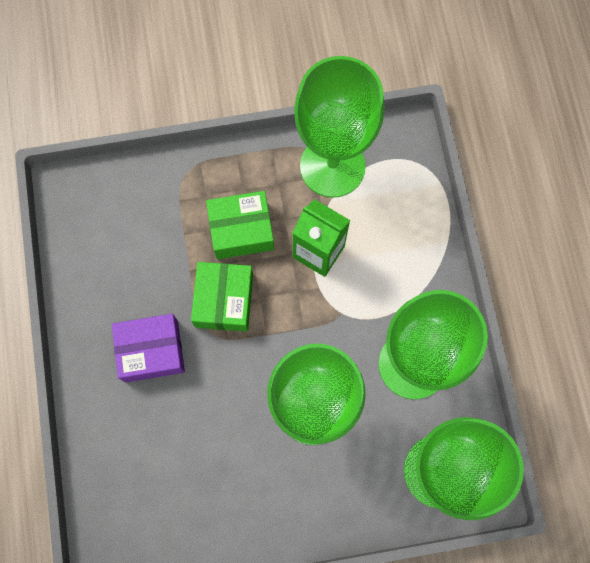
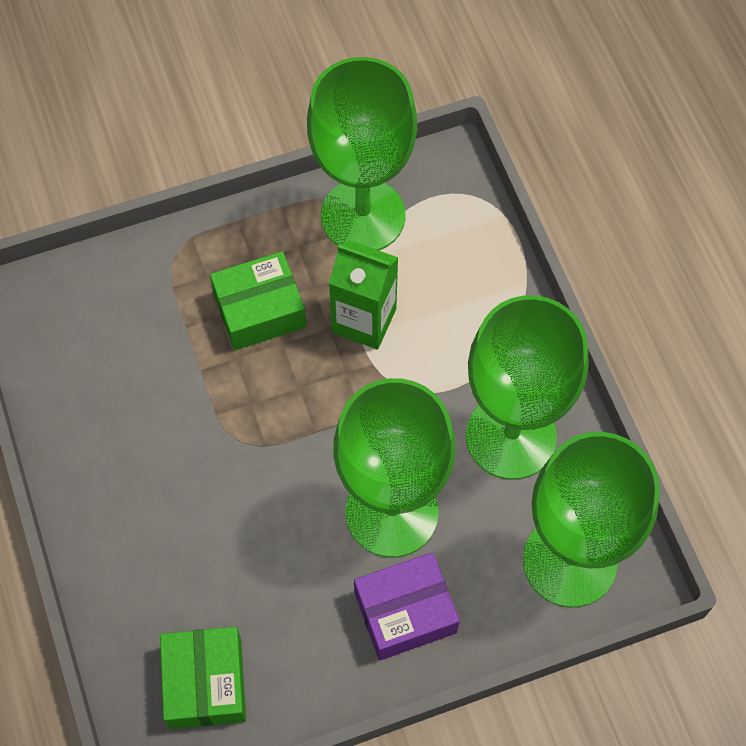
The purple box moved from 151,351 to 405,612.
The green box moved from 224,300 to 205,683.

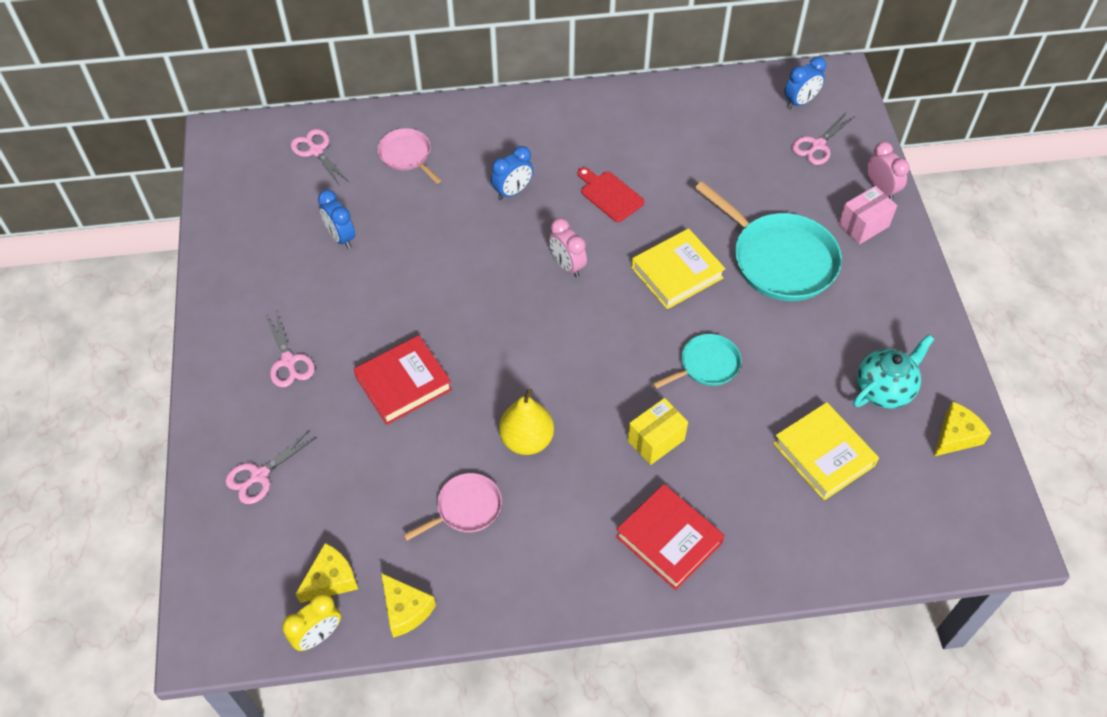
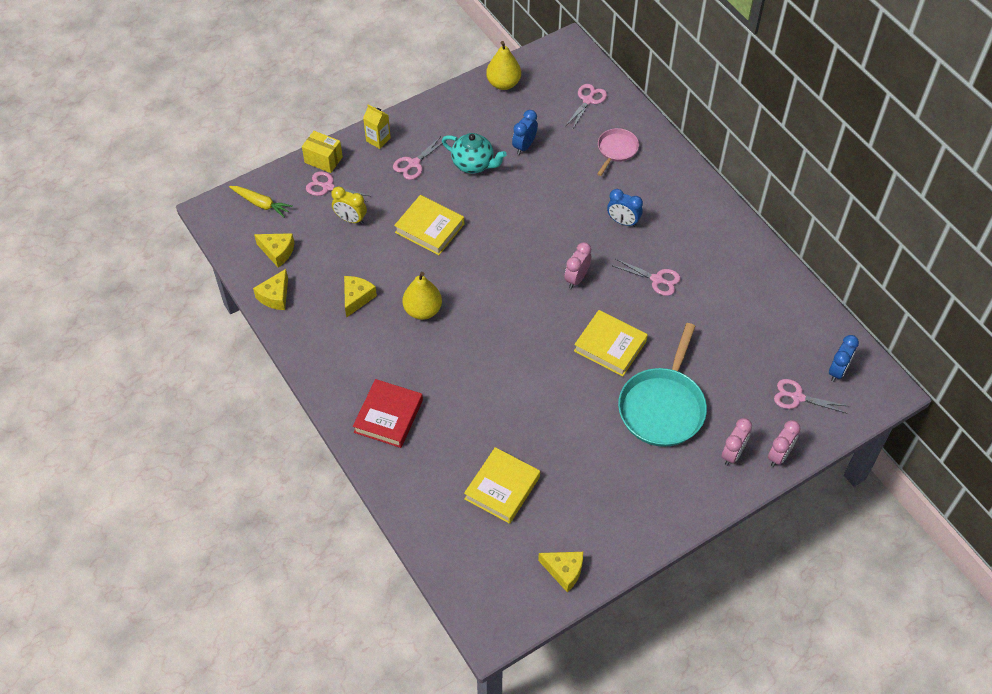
The turquoise pan at 706,365 disappeared.
The yellow carrot at 261,204 appeared.
The yellow carton at 378,139 appeared.
The yellow pear at 503,83 appeared.
The yellow clock moved from 318,635 to 351,219.
The yellow box moved from 656,440 to 323,160.
The turquoise teapot moved from 884,389 to 473,164.
The pink pan at 466,508 was replaced by the yellow cheese at 357,298.
The red cutting board at 609,195 was replaced by the pink scissors at 657,279.
The pink box at 863,225 was replaced by the pink clock at 732,454.
The red book at 403,383 became the yellow book at 429,228.
The blue clock at 800,102 turned 90 degrees counterclockwise.

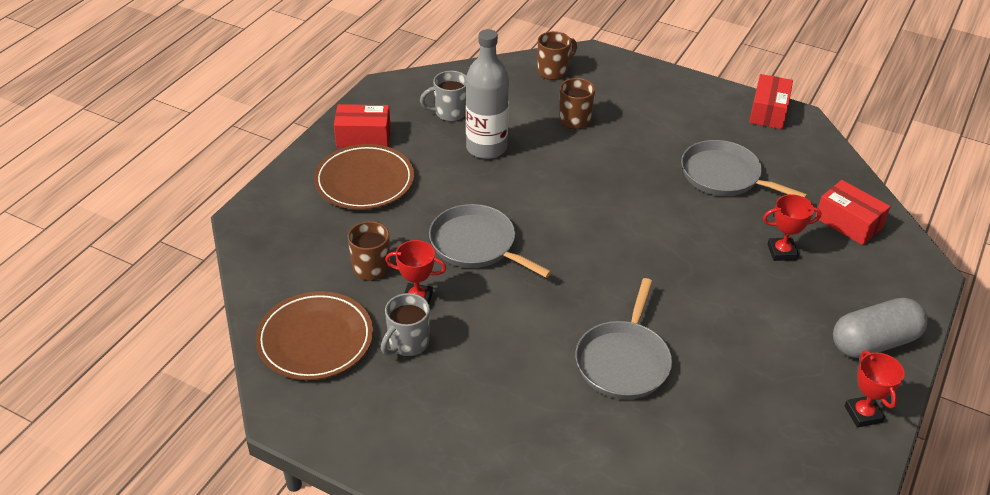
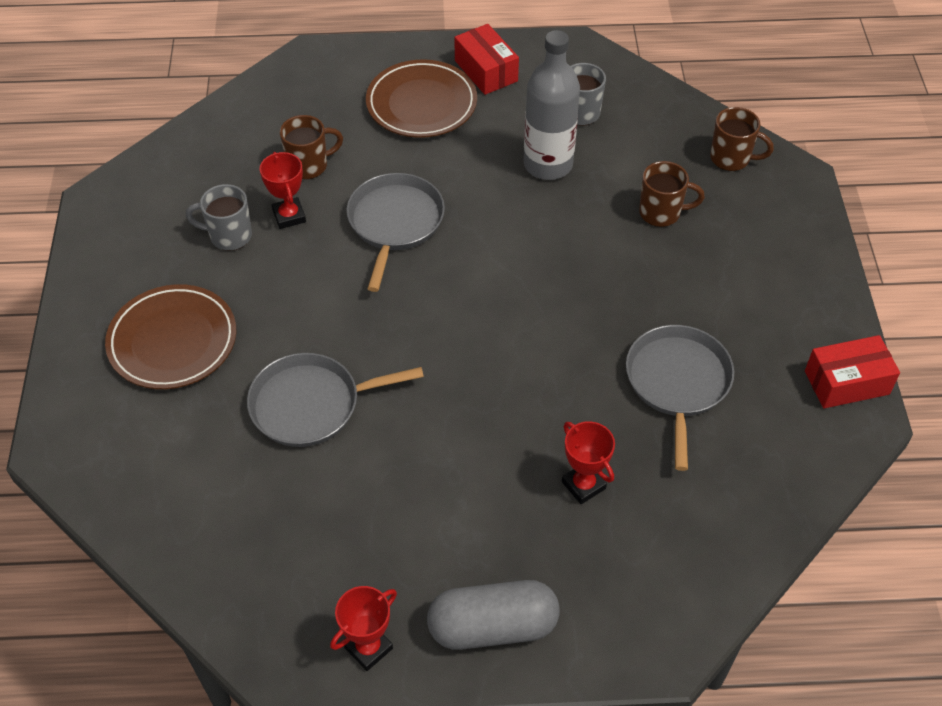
The red box at 848,223 disappeared.
The brown plate moved from 315,340 to 173,341.
The grey capsule at 874,342 turned 45 degrees counterclockwise.

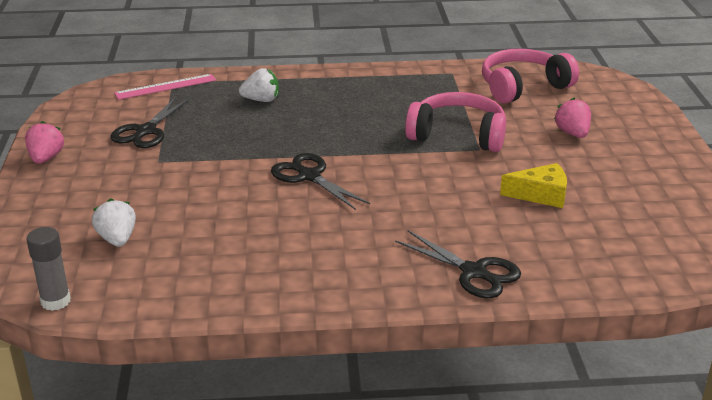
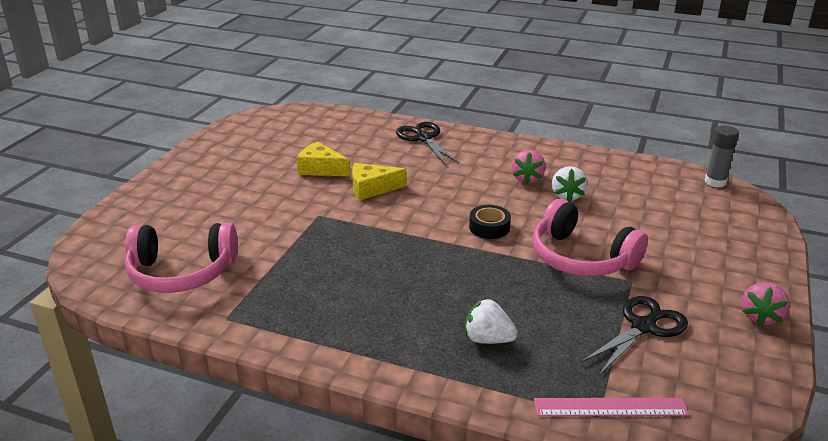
The yellow cheese at 372,189 appeared.
The white strawberry moved from 117,239 to 567,196.
The pink headphones moved from 458,135 to 581,258.
The pink strawberry moved from 572,133 to 527,178.
The black scissors at 309,176 was replaced by the black tape at 489,227.

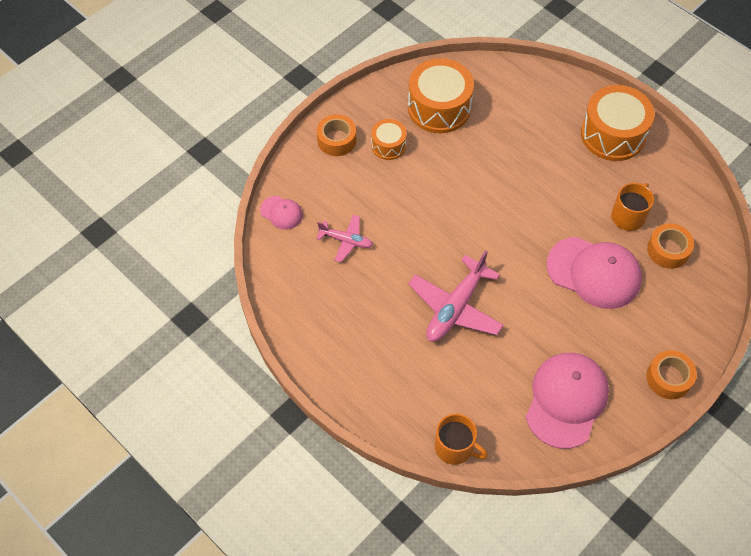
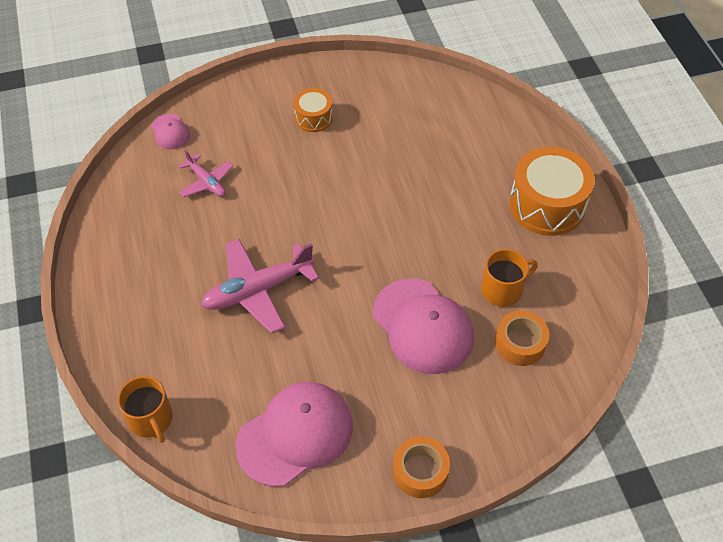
The orange tape at 336,140 disappeared.
The orange drum at 439,108 disappeared.

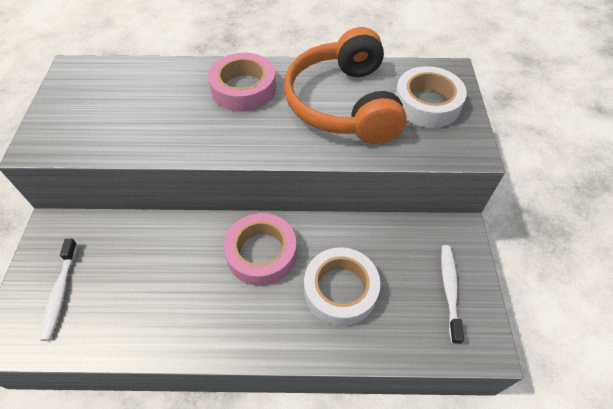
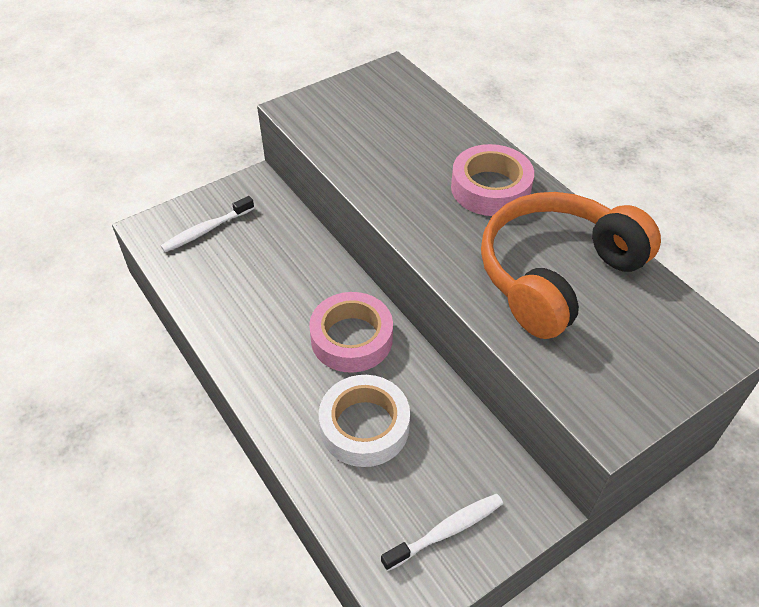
The white tape at 427,103 disappeared.

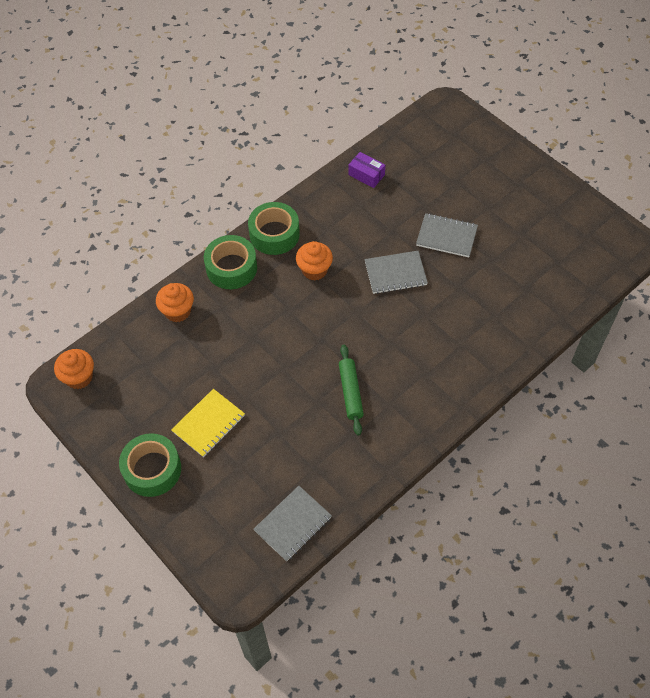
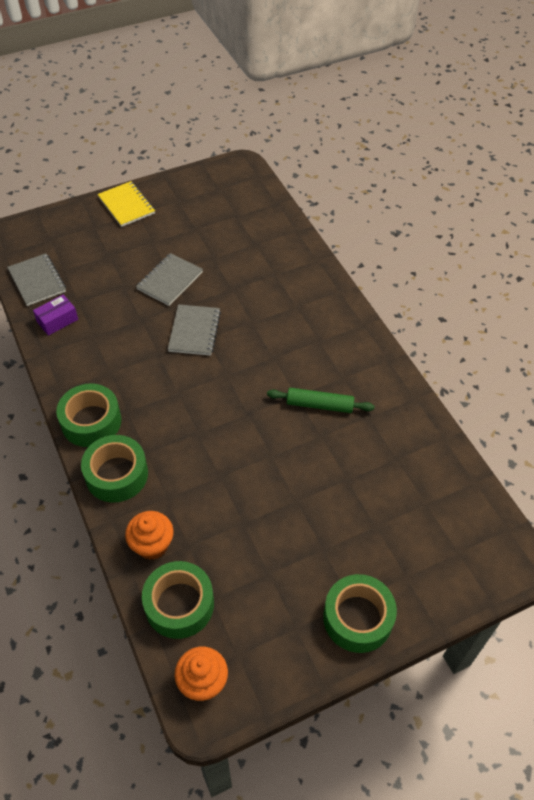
The orange cupcake at 314,270 disappeared.
The green tape at 179,604 appeared.
The yellow notebook moved from 208,424 to 126,205.
The grey notebook moved from 293,524 to 37,281.

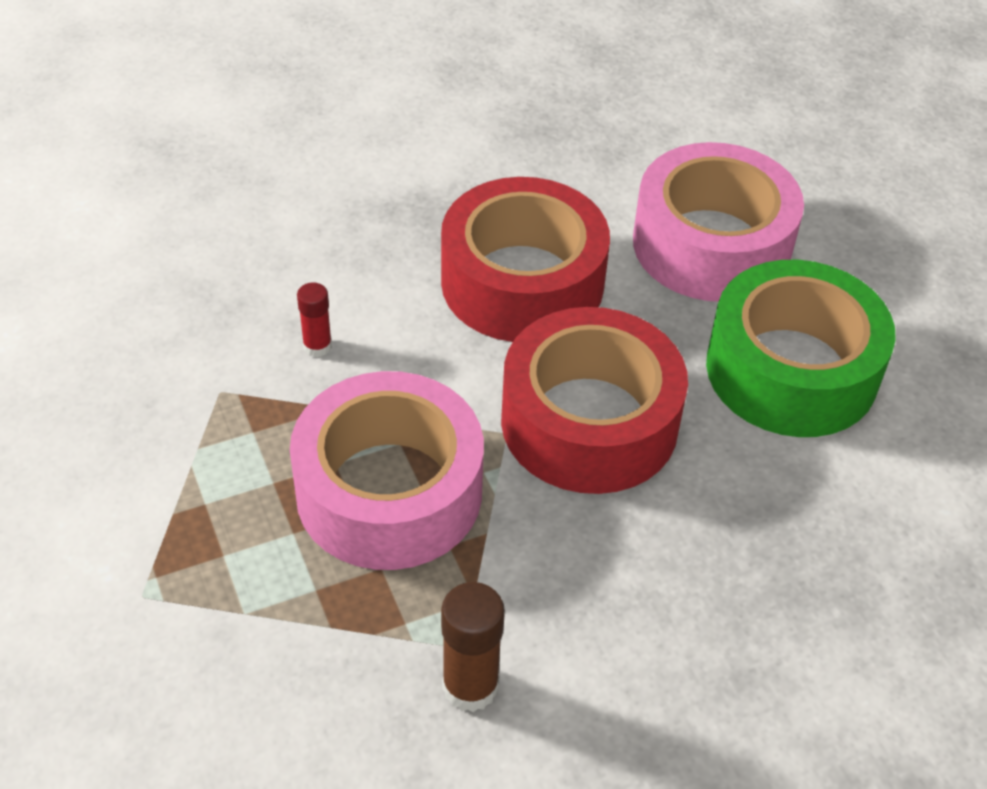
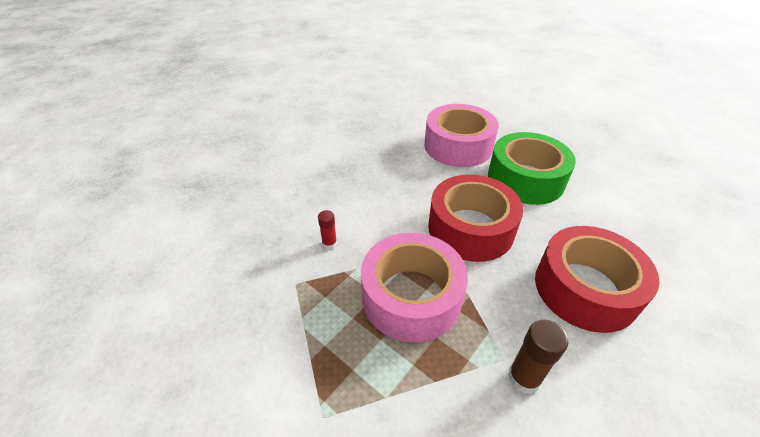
The red tape moved from 522,282 to 585,288.

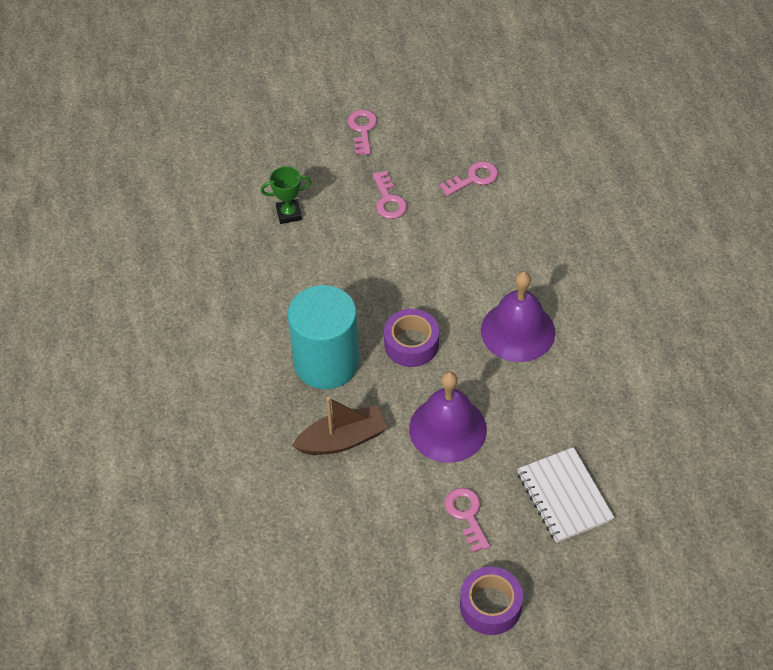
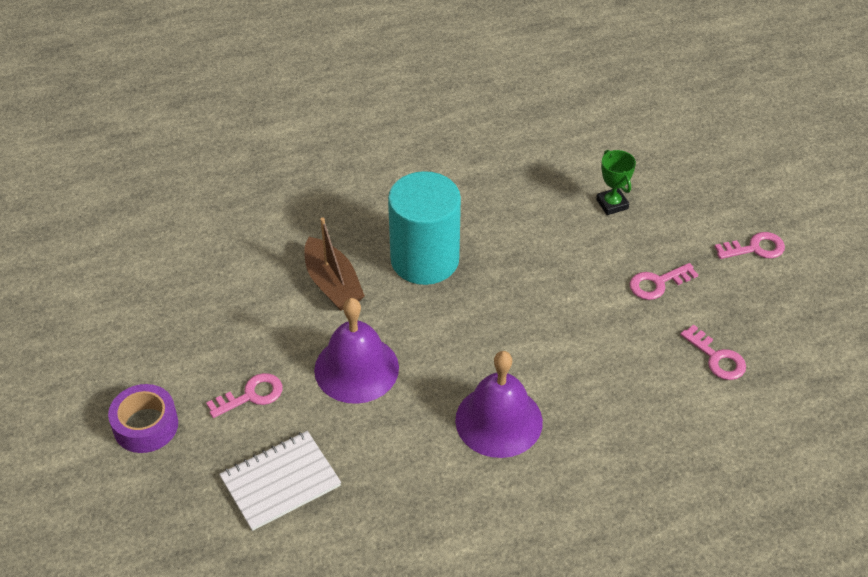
The purple tape at 411,344 disappeared.

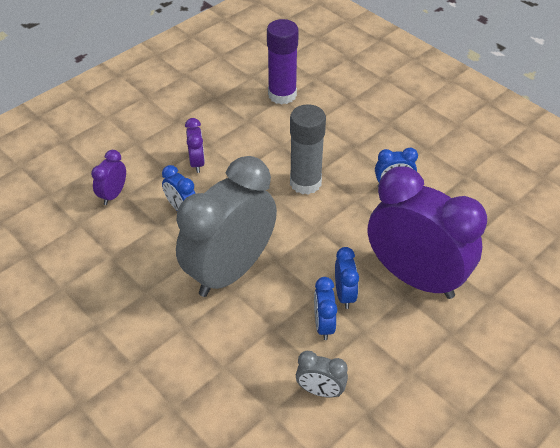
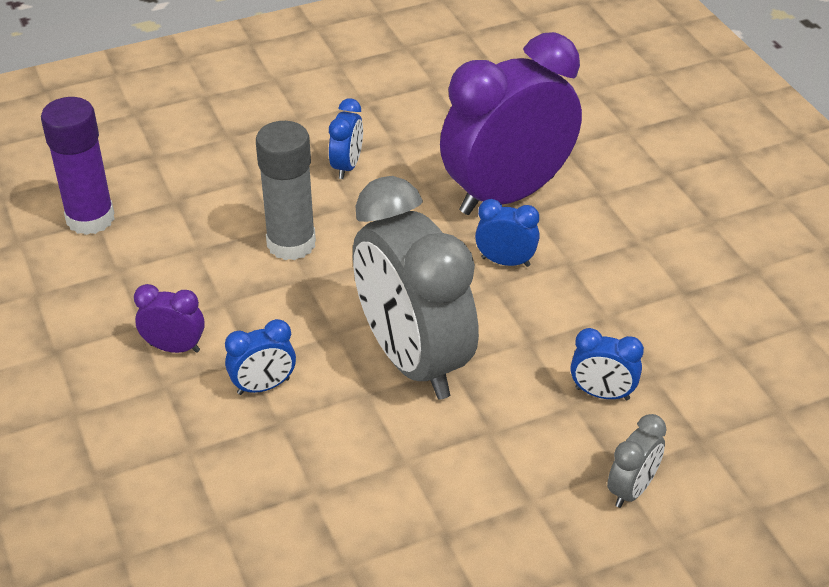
The purple clock at 113,194 disappeared.
The grey clock moved from 320,390 to 631,489.
The blue clock moved from 323,325 to 602,394.

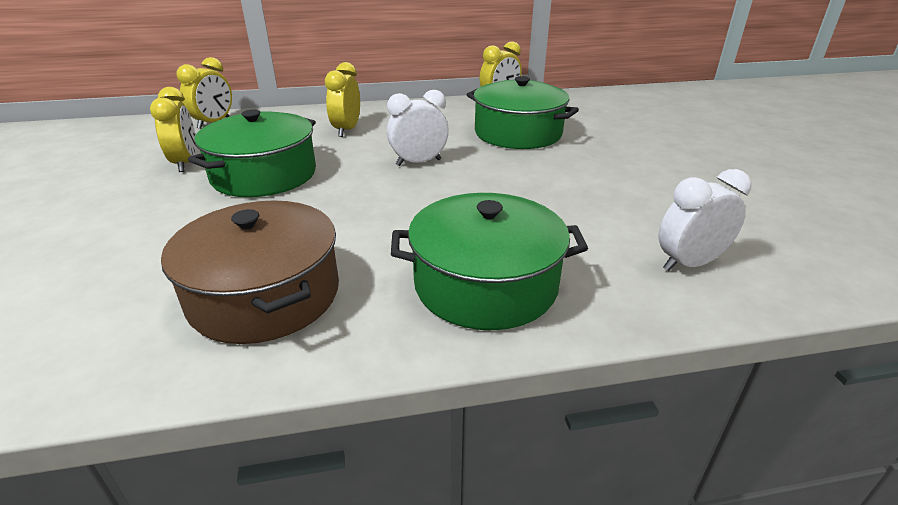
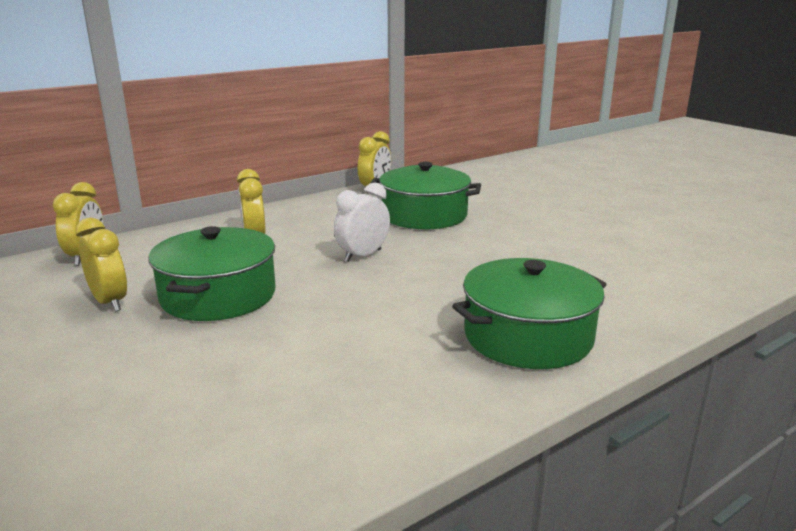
The brown pot at 265,295 disappeared.
The white clock at 689,263 disappeared.

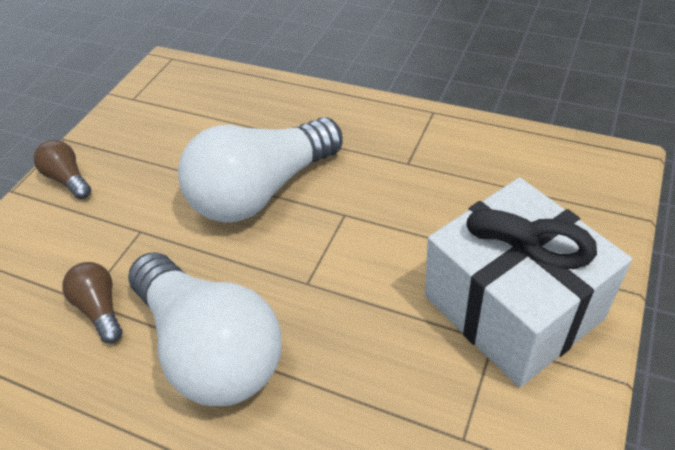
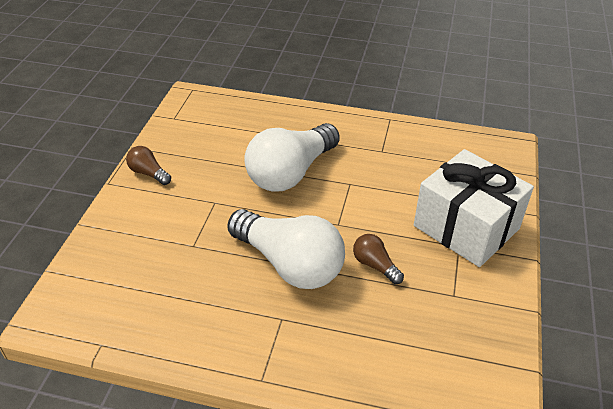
The brown light bulb moved from 101,308 to 375,265.

